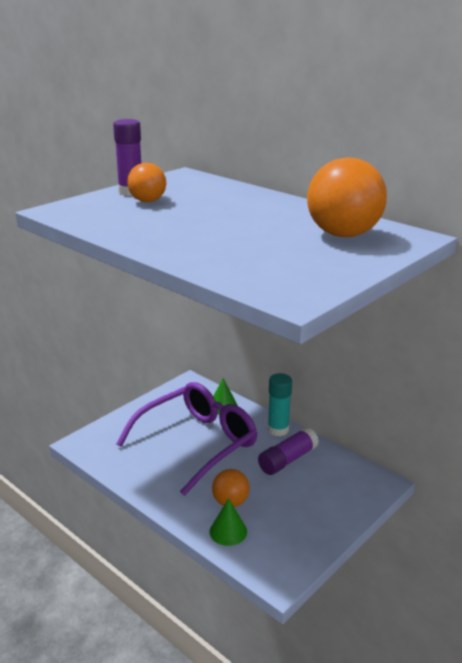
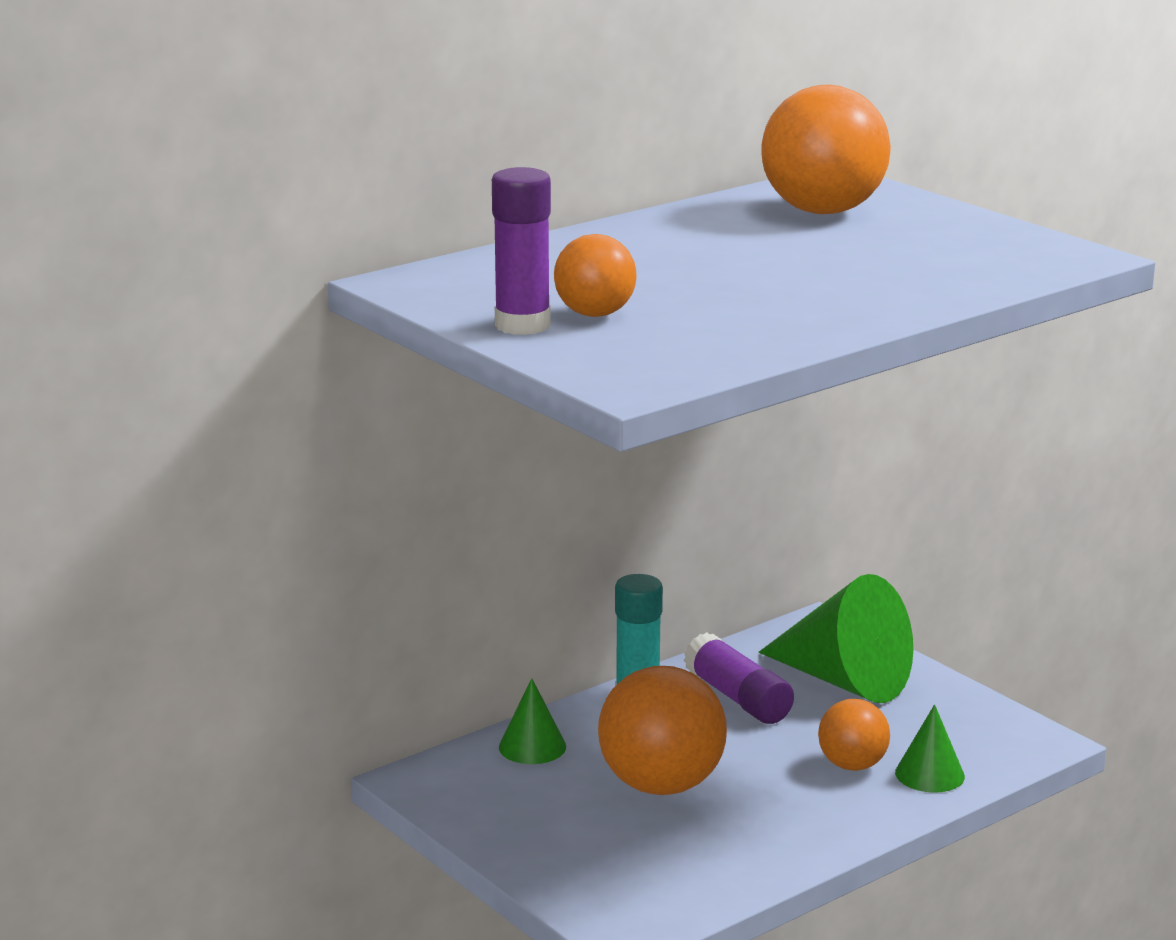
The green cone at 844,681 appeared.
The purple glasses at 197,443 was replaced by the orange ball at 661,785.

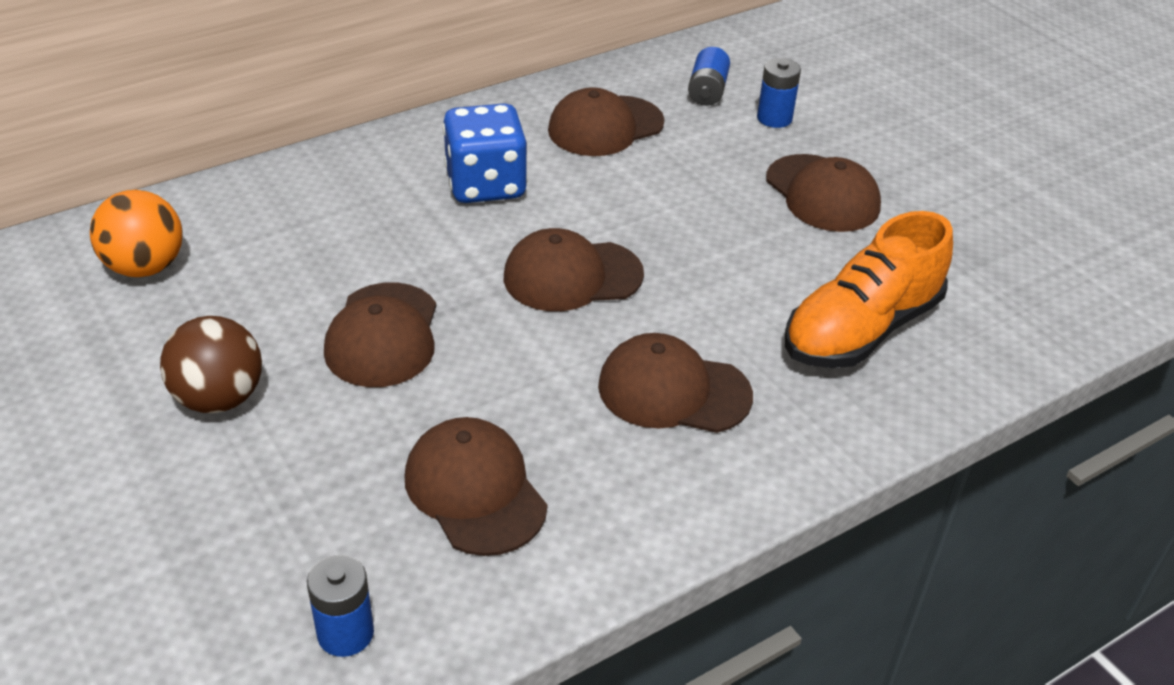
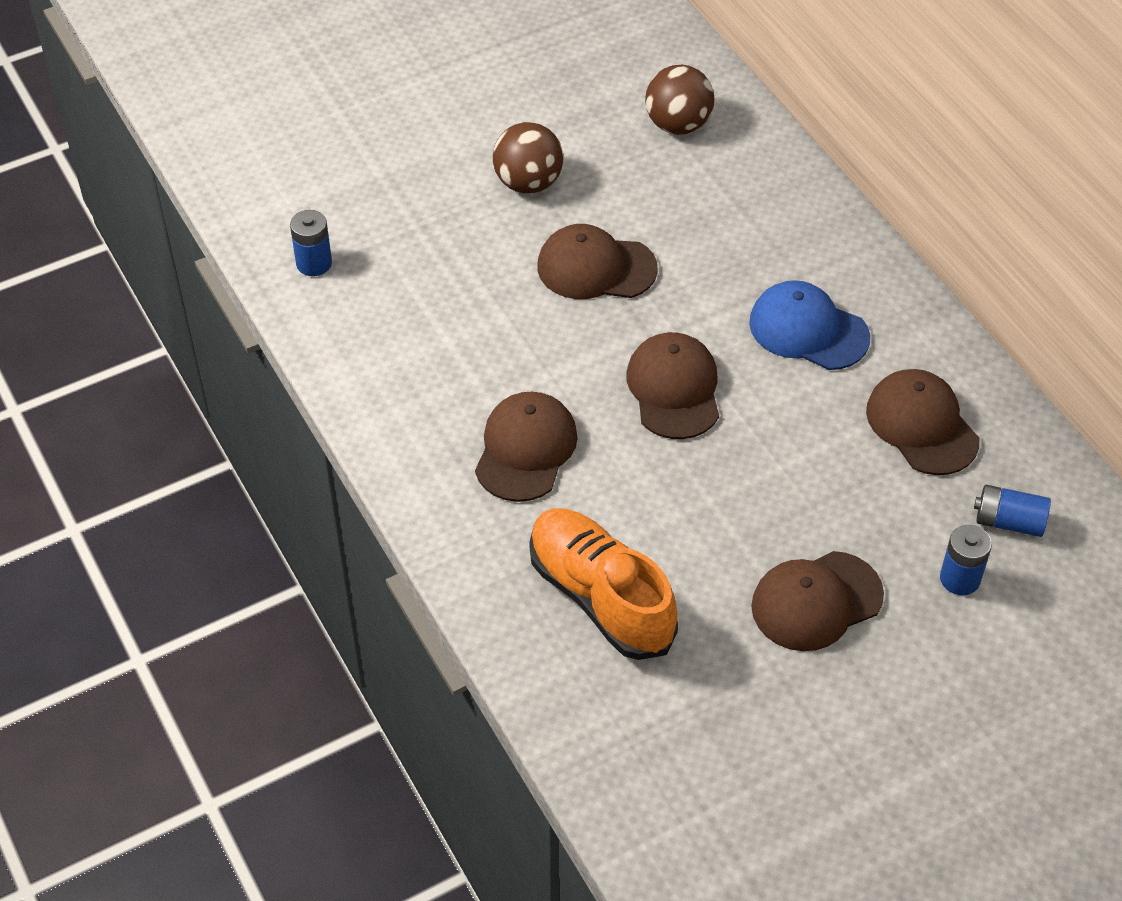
The brown cap at 475,490 disappeared.
The blue dice at 486,185 was replaced by the blue cap at 808,330.
The orange ball at 145,267 became the brown ball at 678,125.

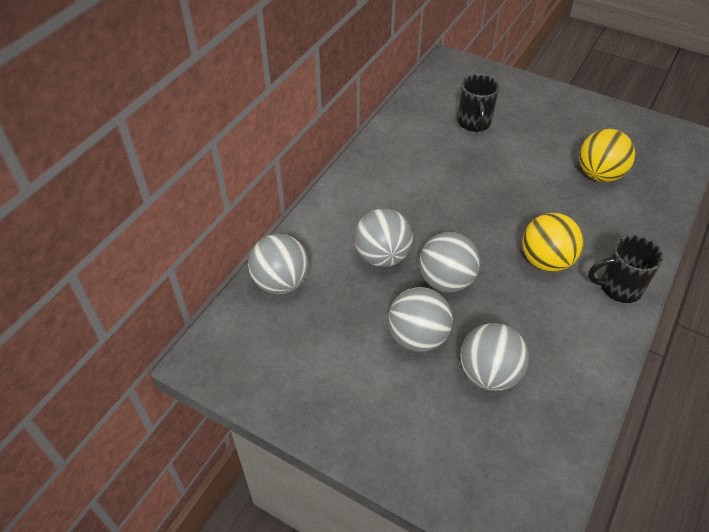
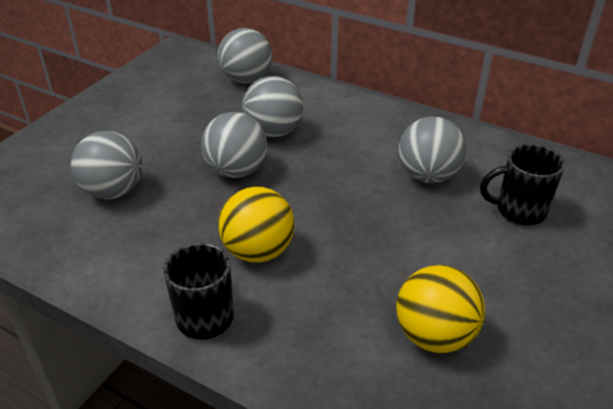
The grey ball moved from 417,337 to 428,176.

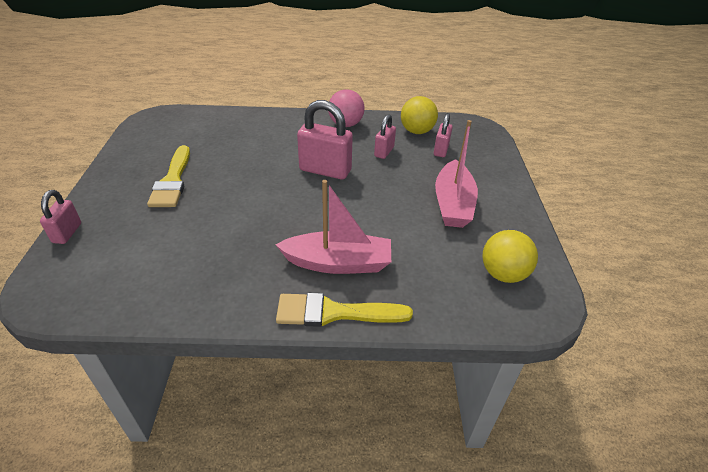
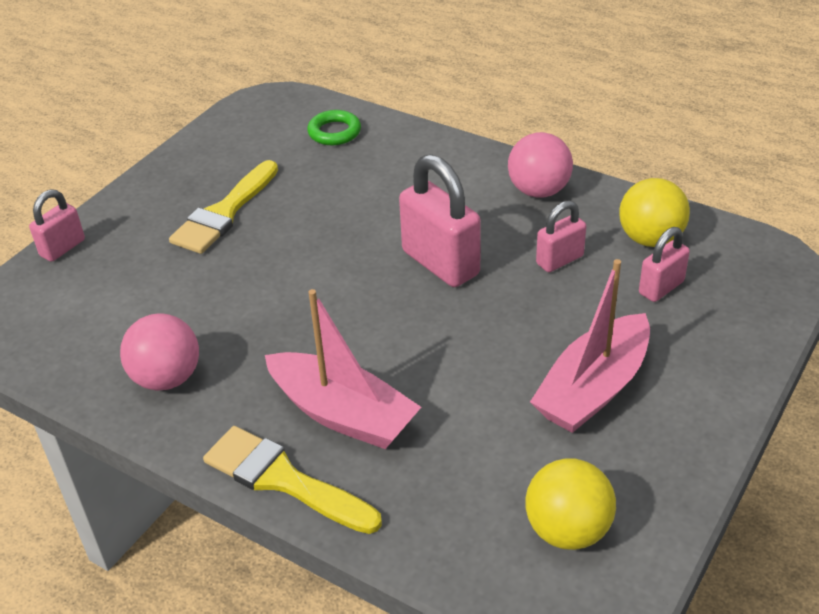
The pink ball at 167,378 appeared.
The green ring at 334,132 appeared.

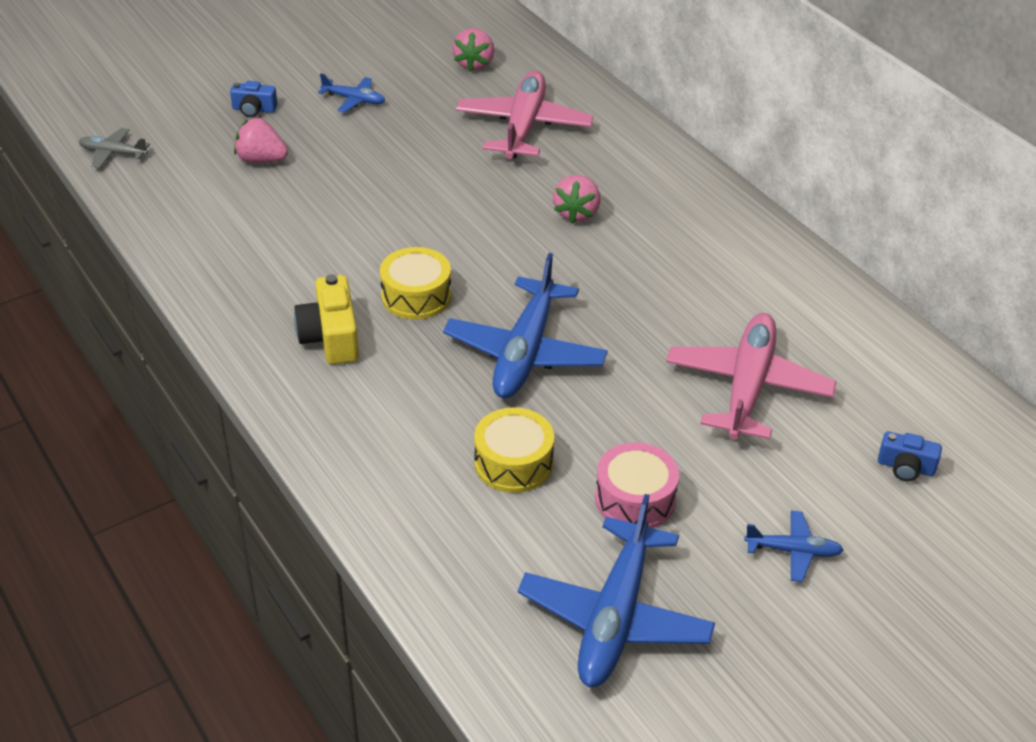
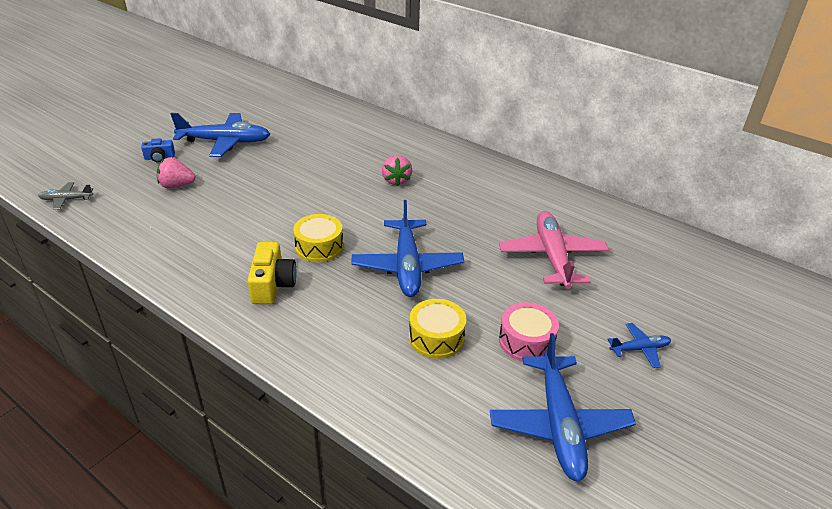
The pink strawberry at 474,64 disappeared.
The pink plane at 523,126 disappeared.
The blue camera at 905,467 disappeared.
The yellow camera at 331,337 turned 150 degrees counterclockwise.
The blue plane at 354,100 changed to 2.08 times the size.

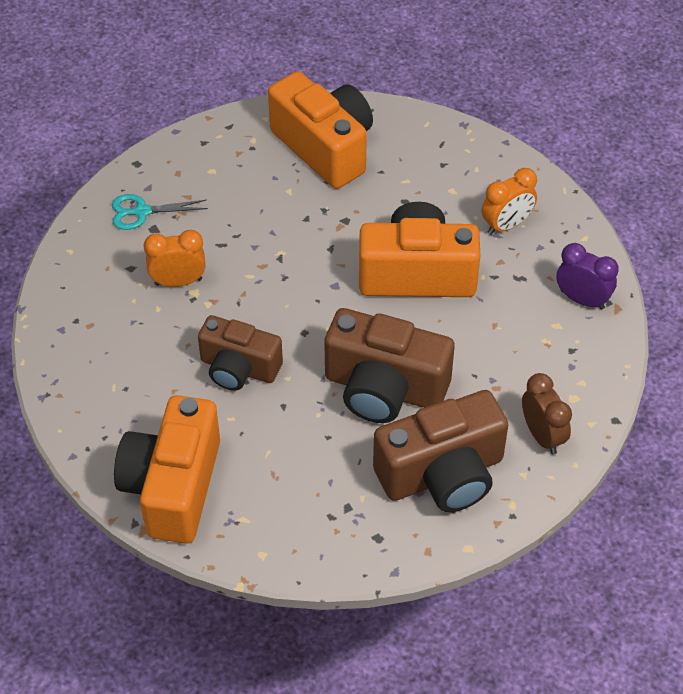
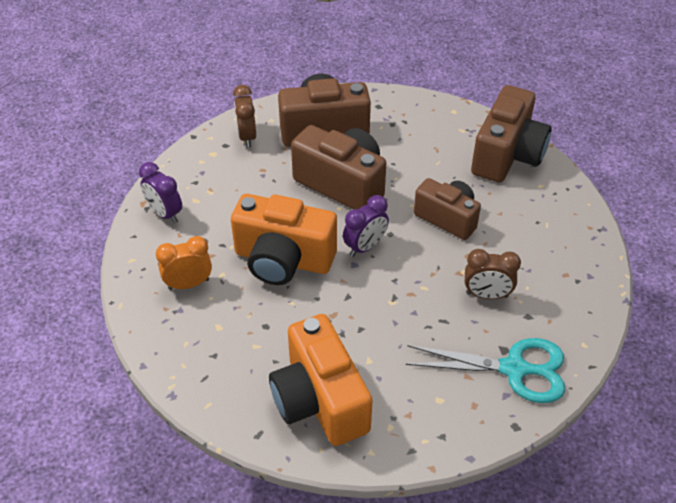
The purple clock at 365,247 appeared.
The orange camera at 173,486 became the brown camera at 507,155.
The orange clock at 178,281 became the brown clock at 487,295.
The turquoise scissors at 142,212 changed to 1.69 times the size.

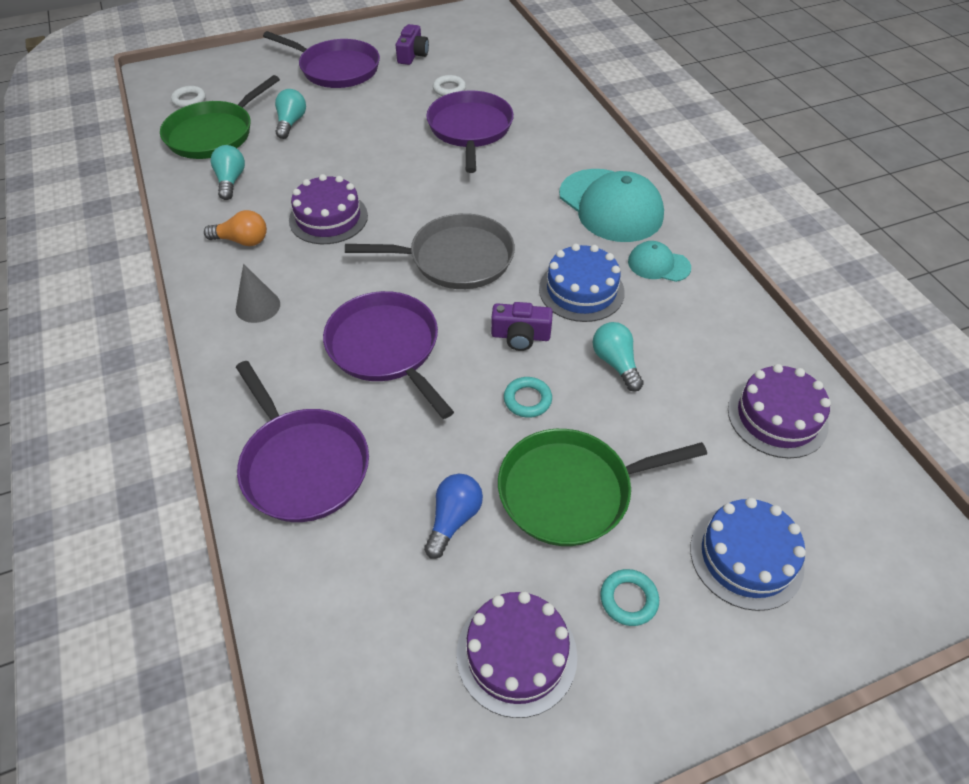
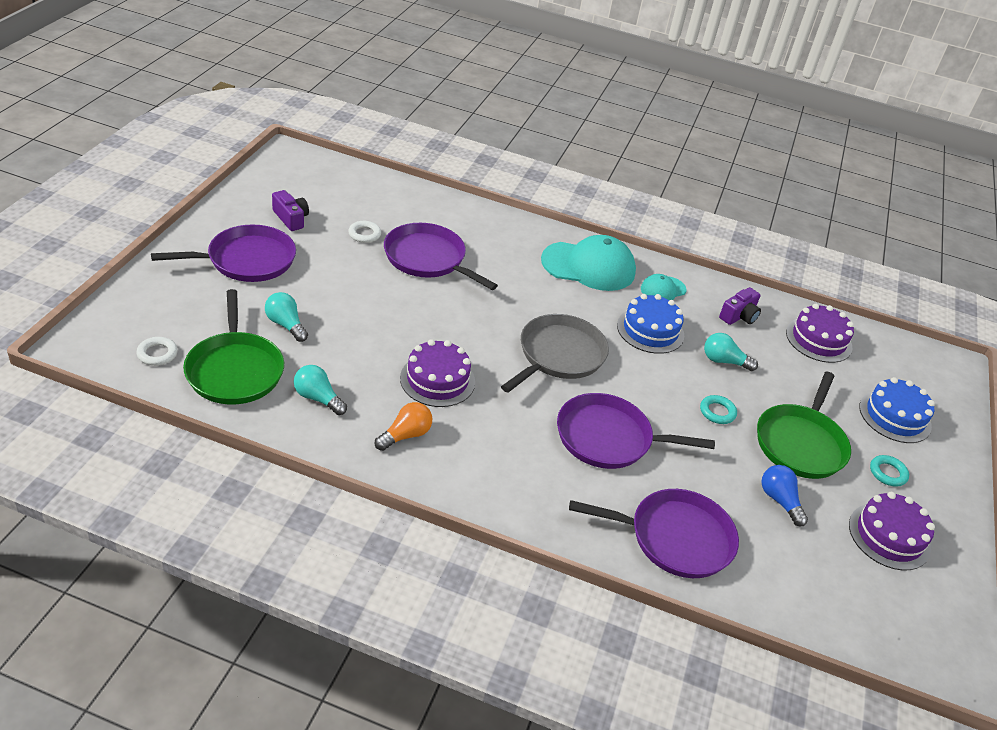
The grey cone at 258,306 disappeared.
The purple camera moved from 520,336 to 739,316.

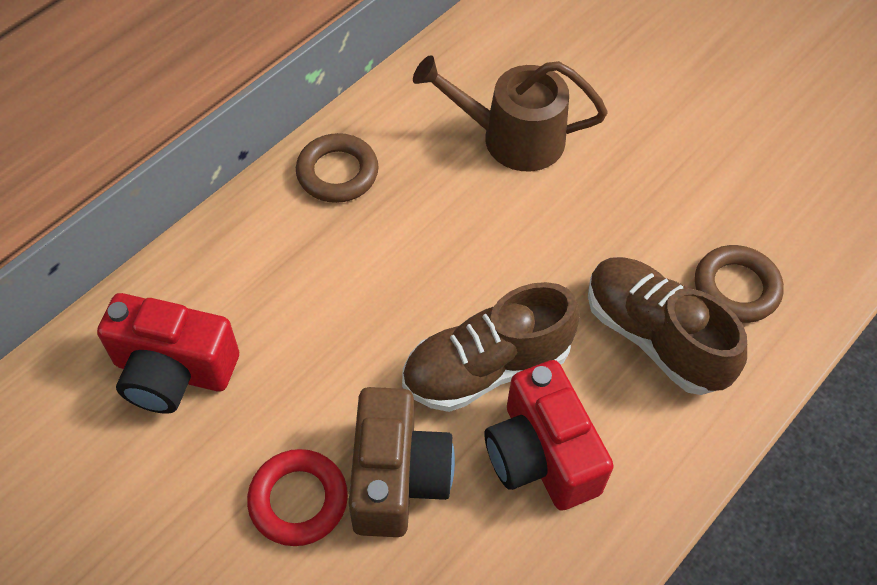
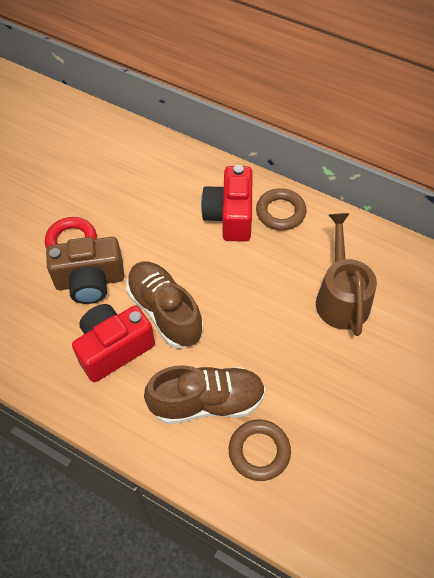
The red camera moved from 173,371 to 230,216.
The brown shoe at 654,337 turned 45 degrees clockwise.

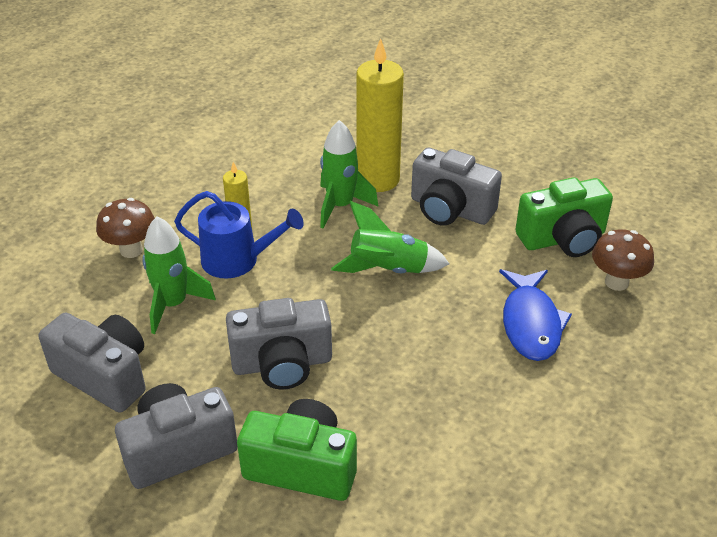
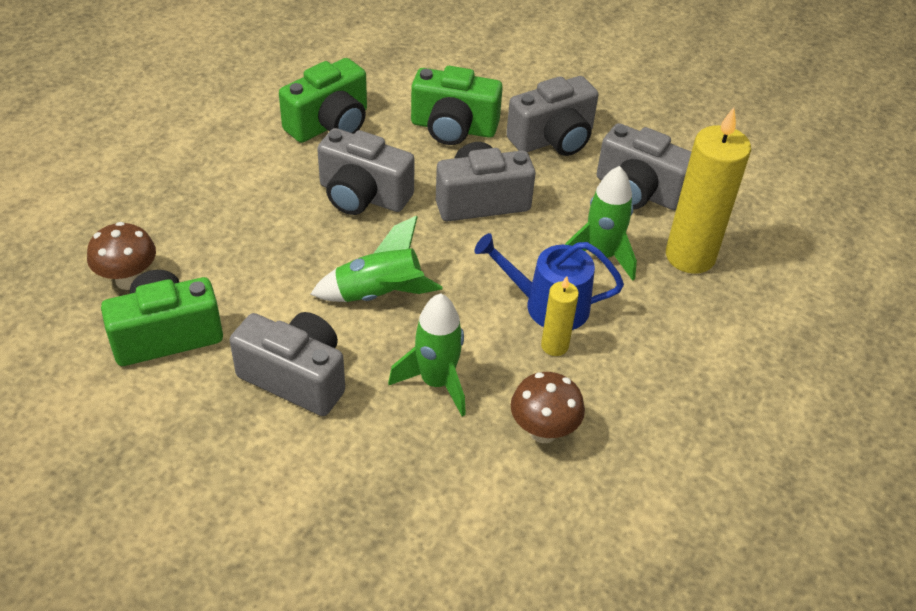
The blue fish at 531,323 disappeared.
The green camera at 330,124 appeared.
The grey camera at 363,195 appeared.
The brown mushroom moved from 131,250 to 543,431.
The yellow candle moved from 378,179 to 690,256.

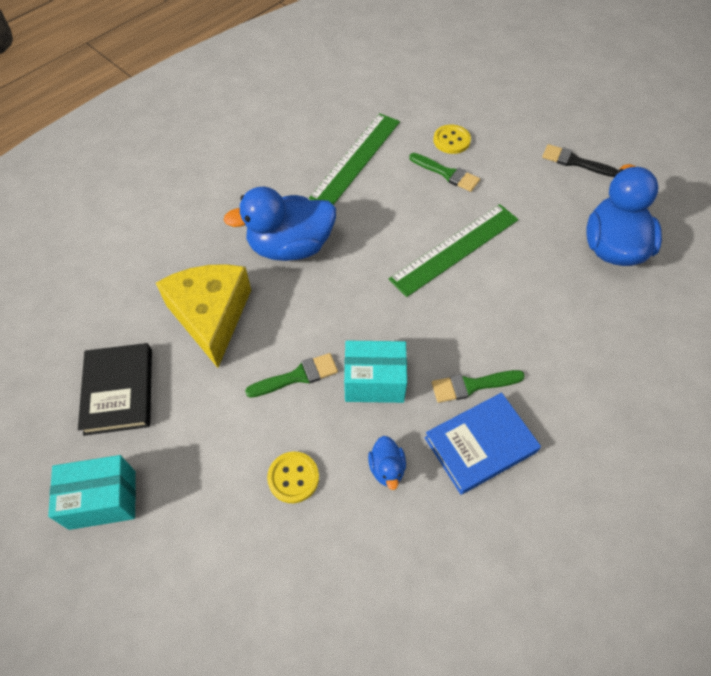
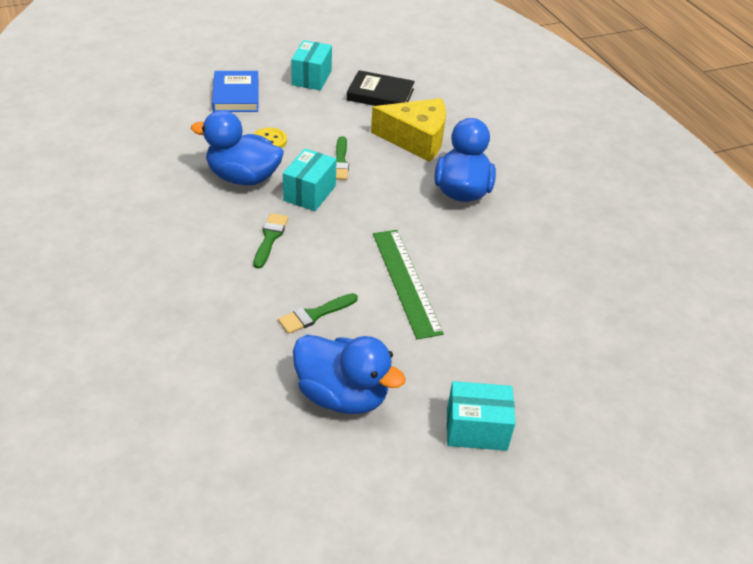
The green ruler at 356,159 disappeared.
The yellow button at 451,140 disappeared.
The green brush moved from 447,173 to 314,314.
The blue book moved from 480,445 to 236,95.
The black brush at 574,162 was replaced by the turquoise box at 476,429.
The blue duck at 387,468 changed to 2.26 times the size.

